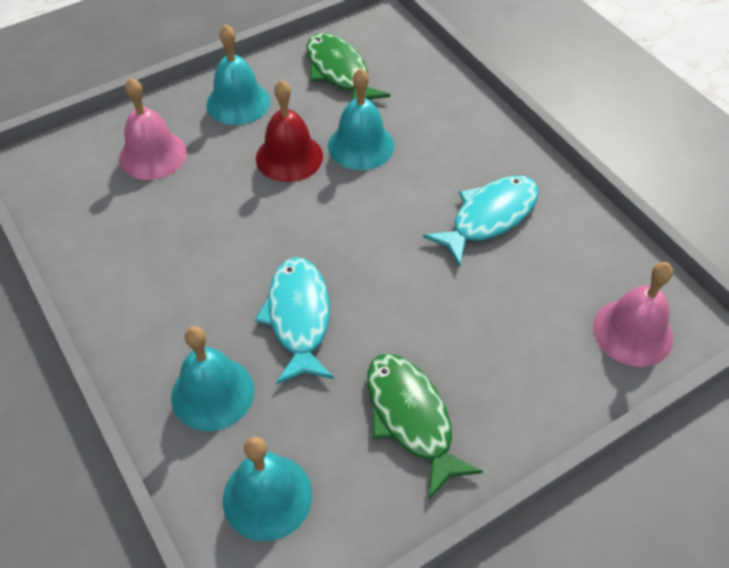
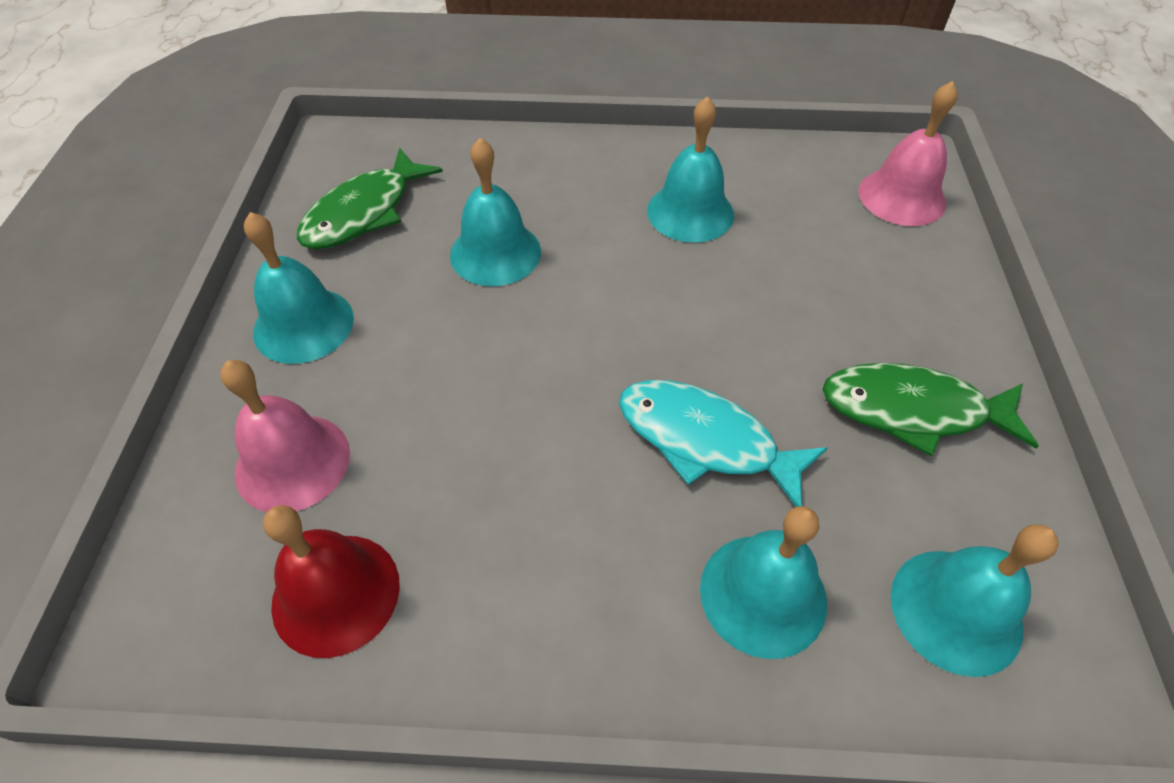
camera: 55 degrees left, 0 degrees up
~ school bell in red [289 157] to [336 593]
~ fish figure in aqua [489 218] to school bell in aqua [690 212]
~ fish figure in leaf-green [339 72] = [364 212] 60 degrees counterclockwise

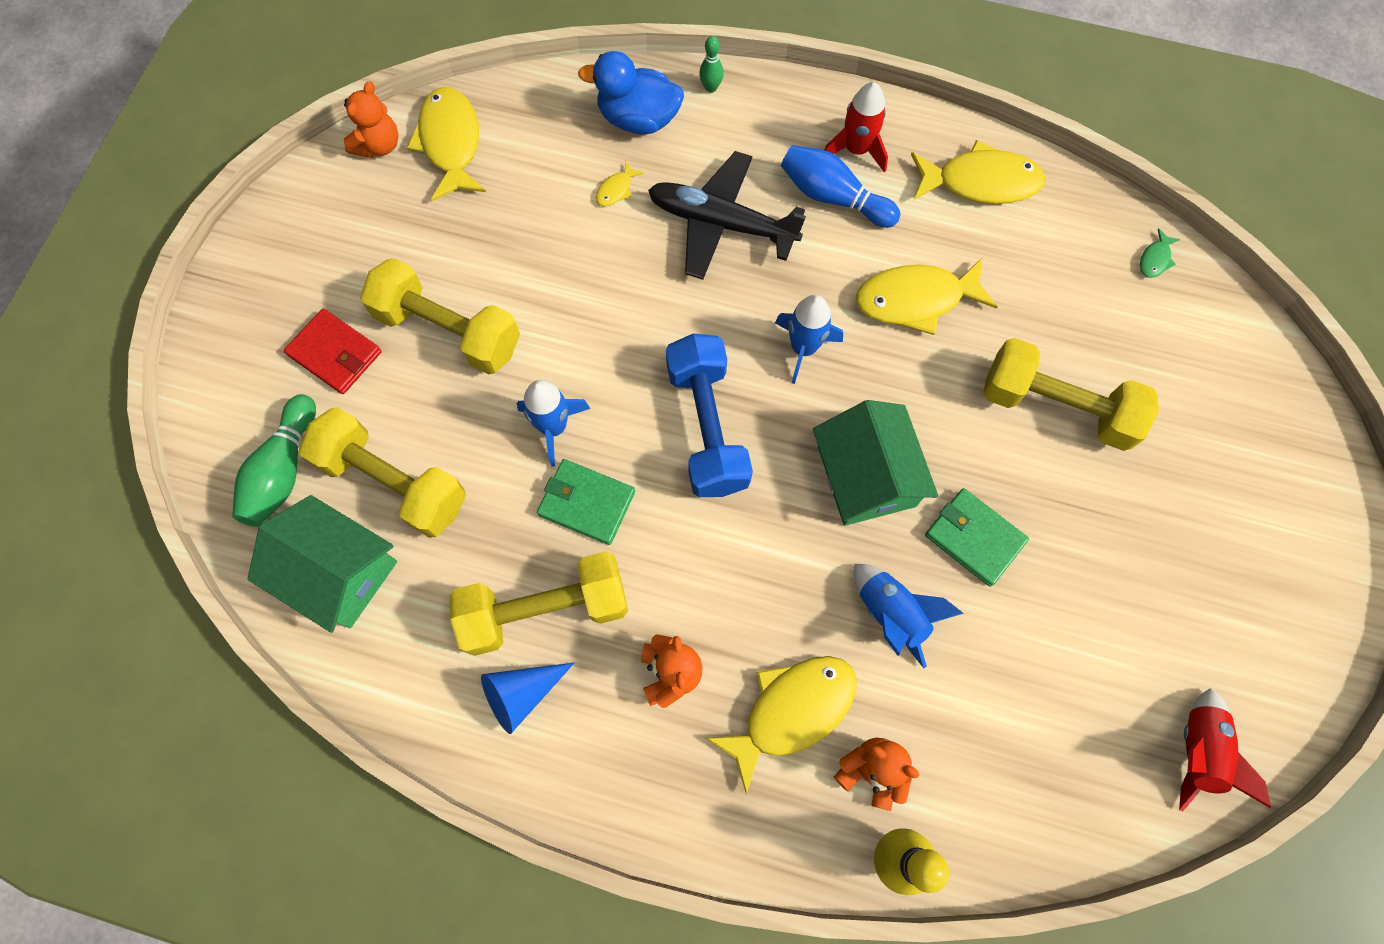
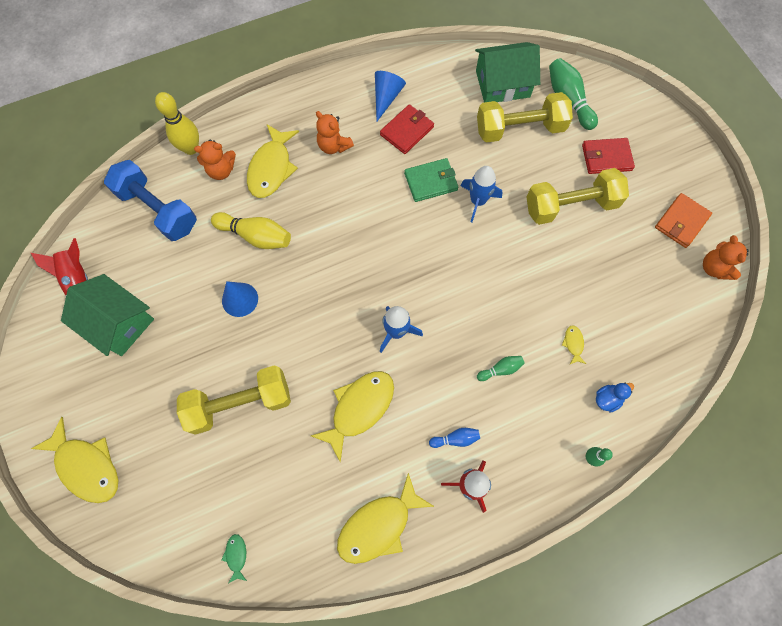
camera: 140 degrees right, 0 degrees up
+ wallet in orange [681 222]
~ fish figure in bright yellow [451 143] to [86 466]
~ hand weight in royal blue [707 427] to [158 209]
~ toy house in leaf-green [866 476] to [118 322]
~ hand weight in bright yellow [545 609] to wallet in red [407 131]
~ toy plane in black [721 223] to bowling pin in leaf-green [500 369]
~ toy rocket in royal blue [891 614] to bowling pin in bright yellow [256 236]
~ wallet in leaf-green [974 538] to cone in royal blue [240 299]
~ rubber duck in royal blue [638 119] = [607 399] x0.52
~ bowling pin in royal blue [833 197] = [455 439] x0.54

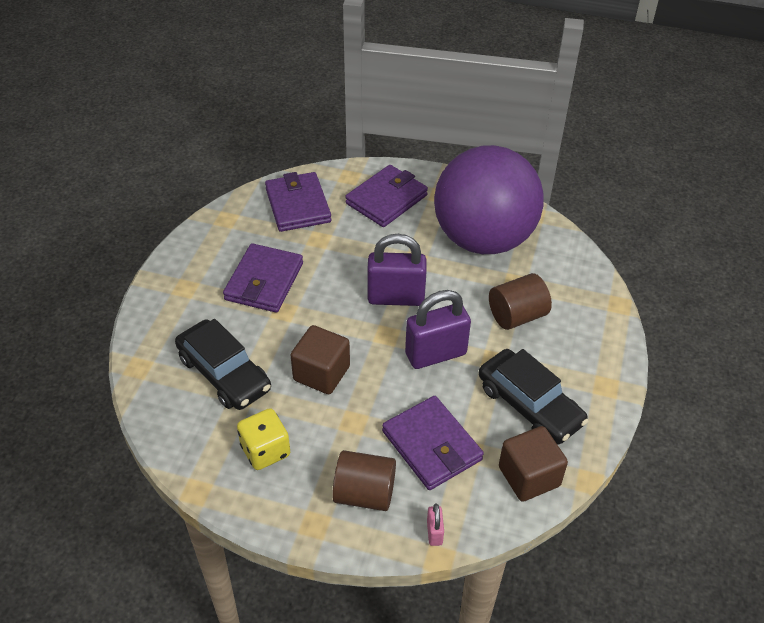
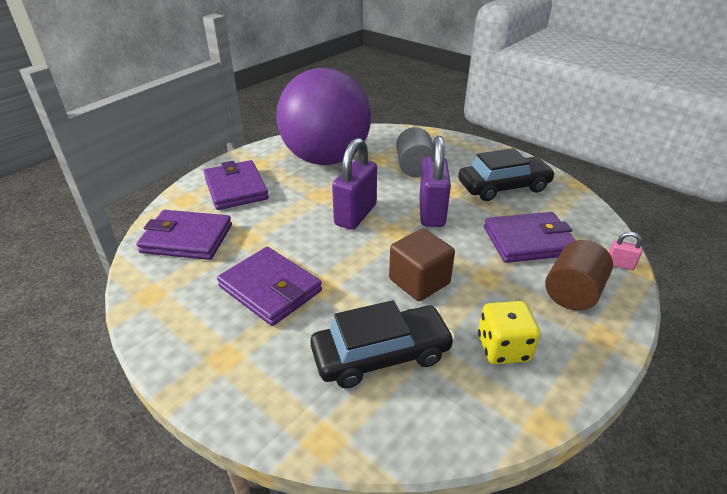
camera: 65 degrees left, 10 degrees down
- block in dark brown [529 476]
~ cylinder shape in dark brown [517 315] to cylinder shape in gray [414 168]

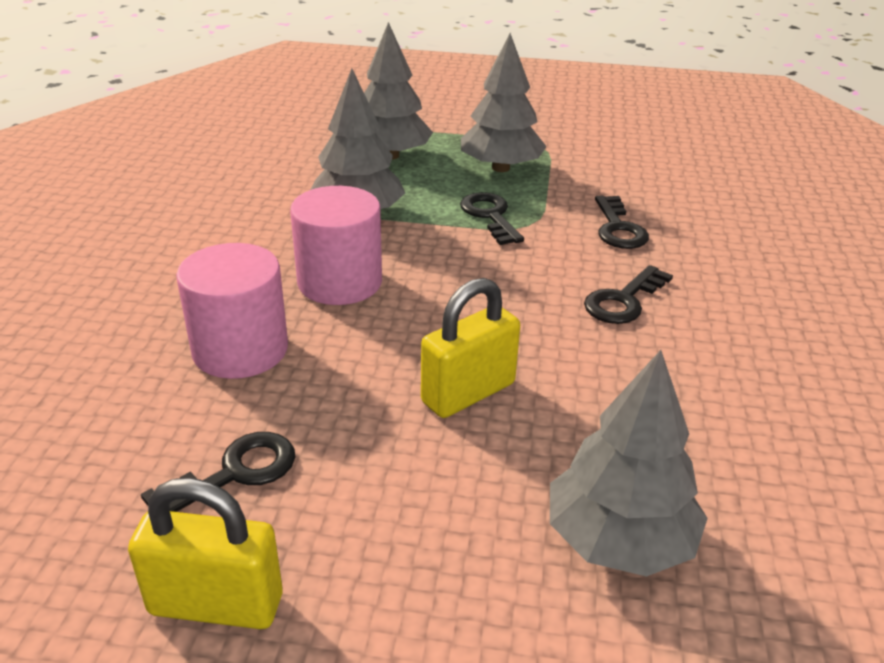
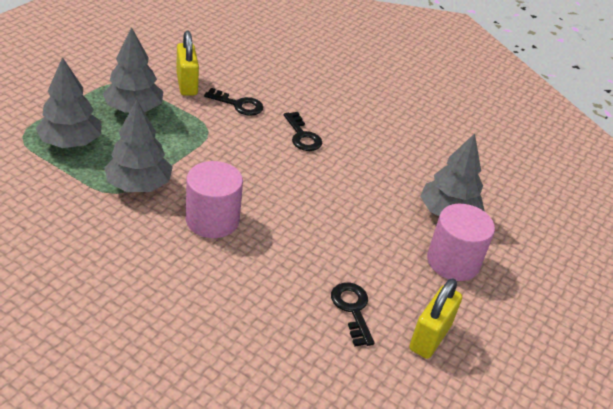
camera: 70 degrees left, 5 degrees up
- key in black [490 216]
~ cylinder shape in pink [240 350] to [453 262]
~ padlock in bright yellow [468 393] to [187 84]

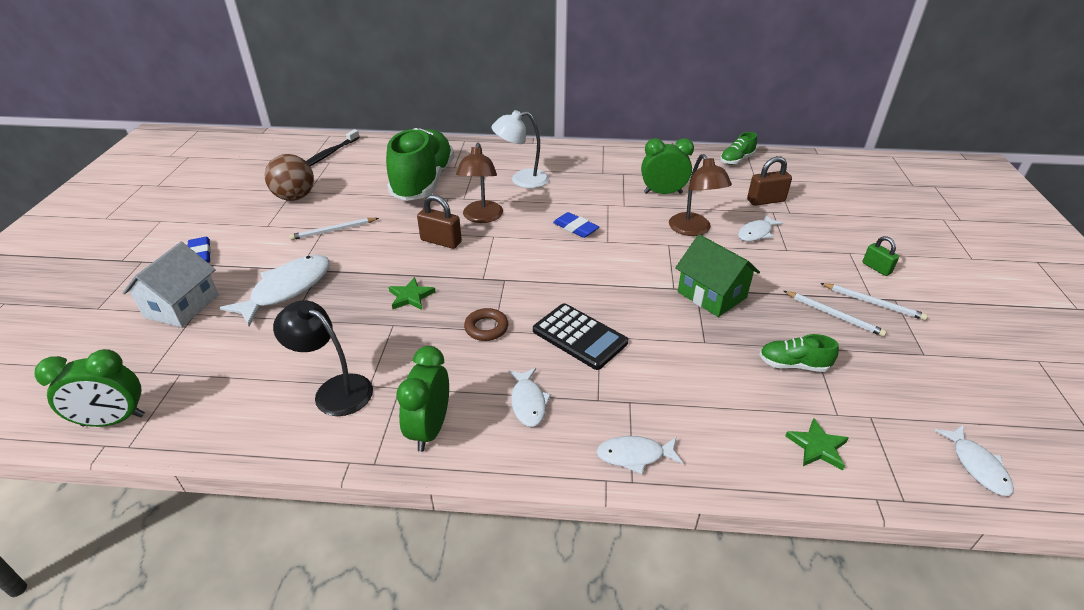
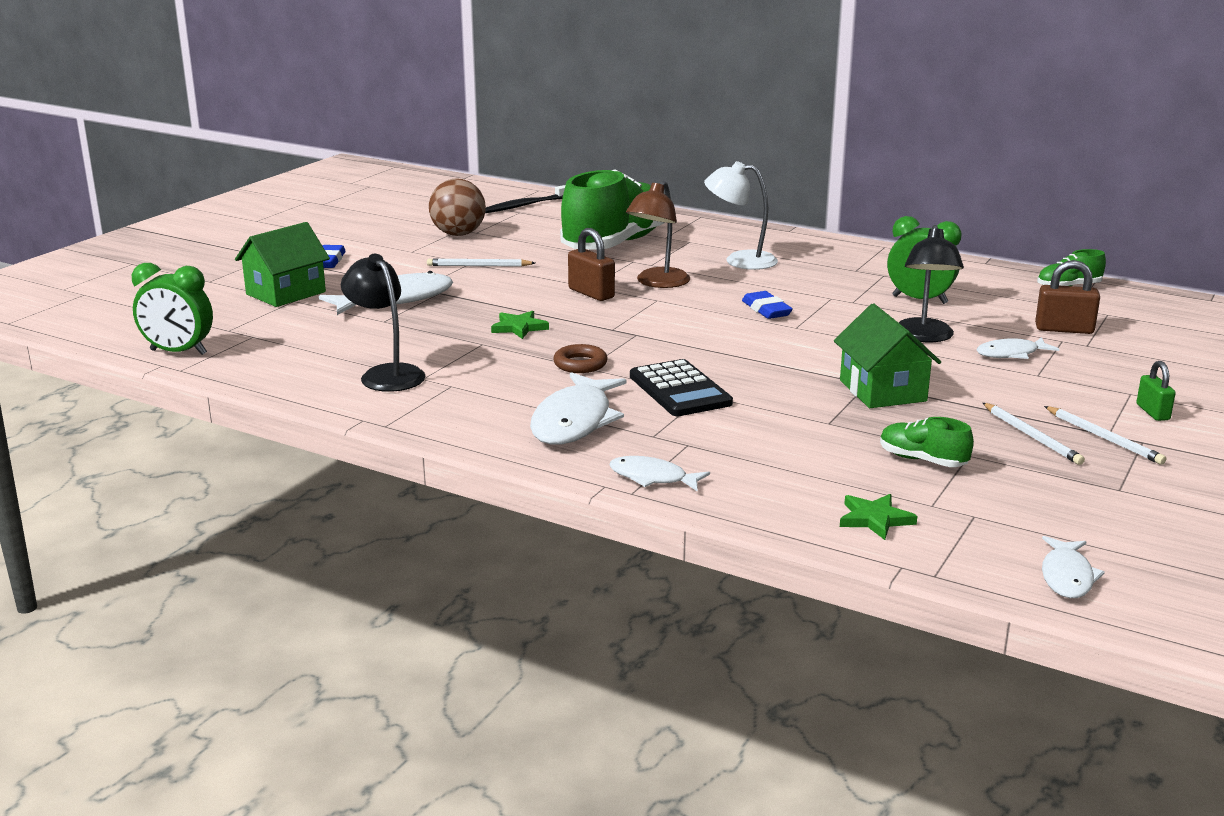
camera: 25 degrees right, 15 degrees down
- alarm clock in leaf-green [429 429]
~ toy house in pure white [182 306] to toy house in leaf-green [286 293]
~ reading lamp in dark brown [693 230] to reading lamp in black [924 337]
~ fish figure in pure white [528 402] = [574 421] x1.76

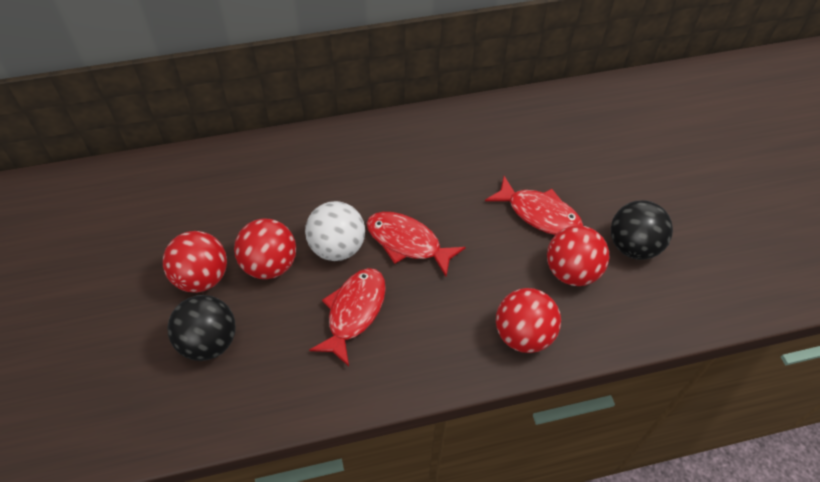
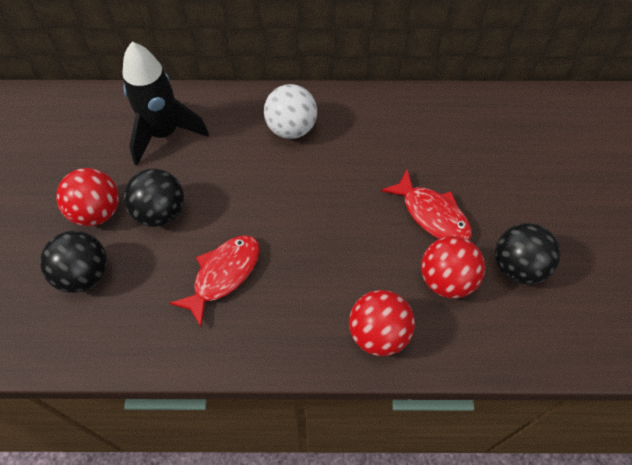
camera: 15 degrees right, 5 degrees up
- fish figure in red [408 243]
+ toy rocket in black [164 134]
~ ball in pure white [337 247] to [291 128]
~ ball in red [269 265] to ball in black [160 213]

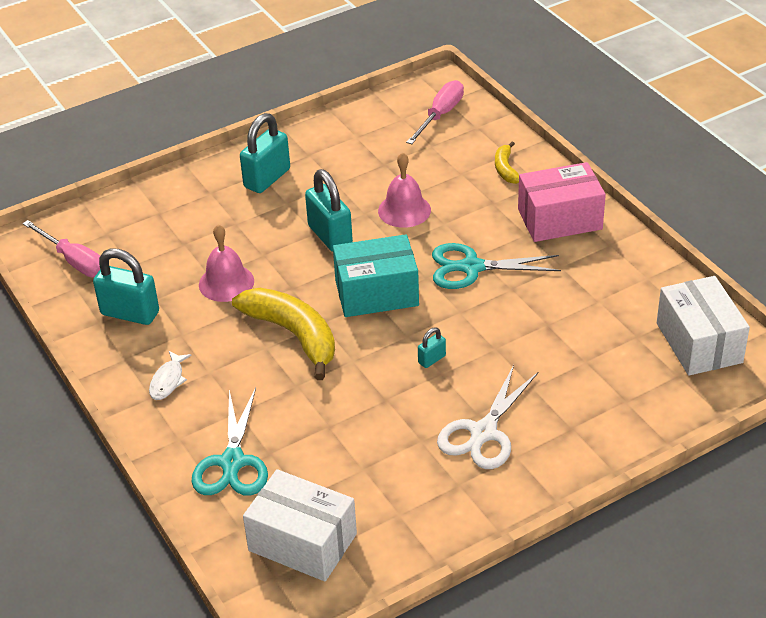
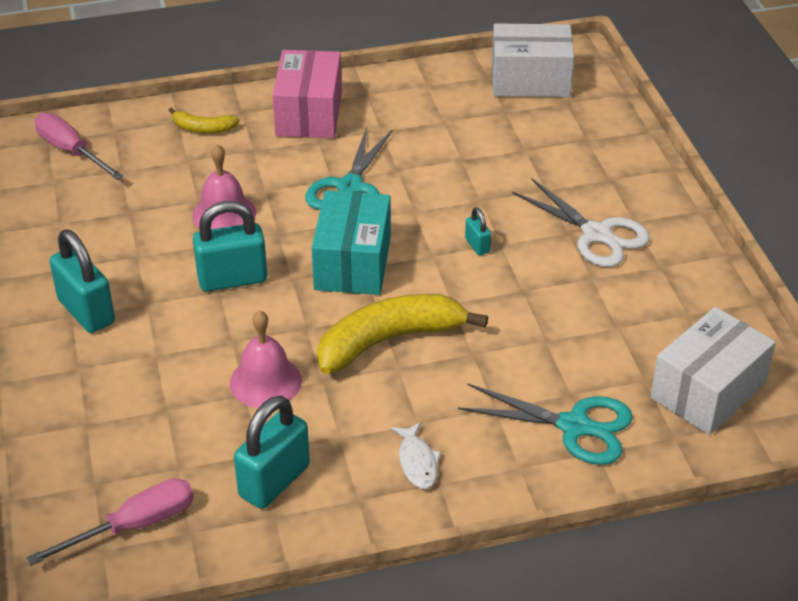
camera: 75 degrees left, 0 degrees up
~ fish figure in pure white [168 381] = [417 462] 45 degrees clockwise

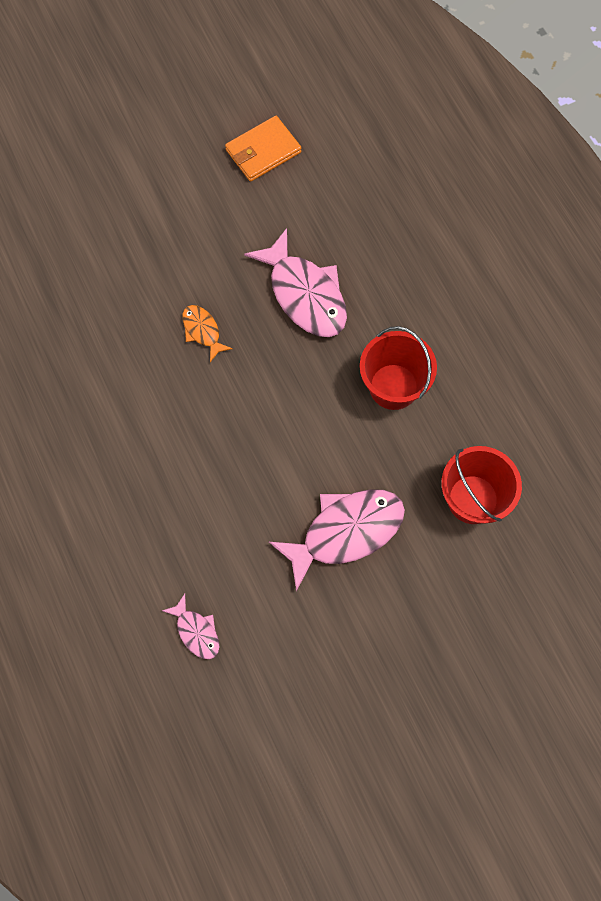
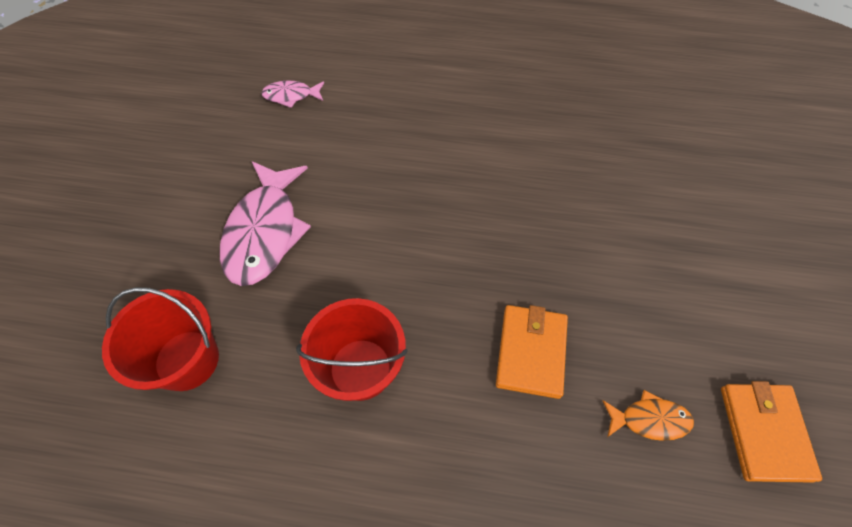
camera: 125 degrees right, 10 degrees down
~ fish figure in orange [202 331] to [649 419]
~ fish figure in pink [304 294] to wallet in orange [531 352]

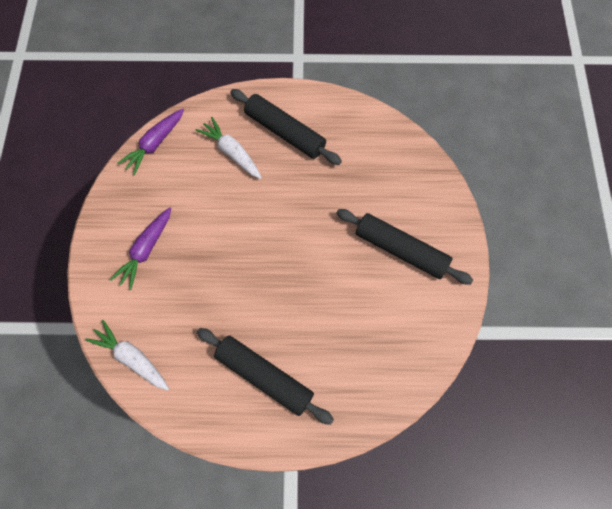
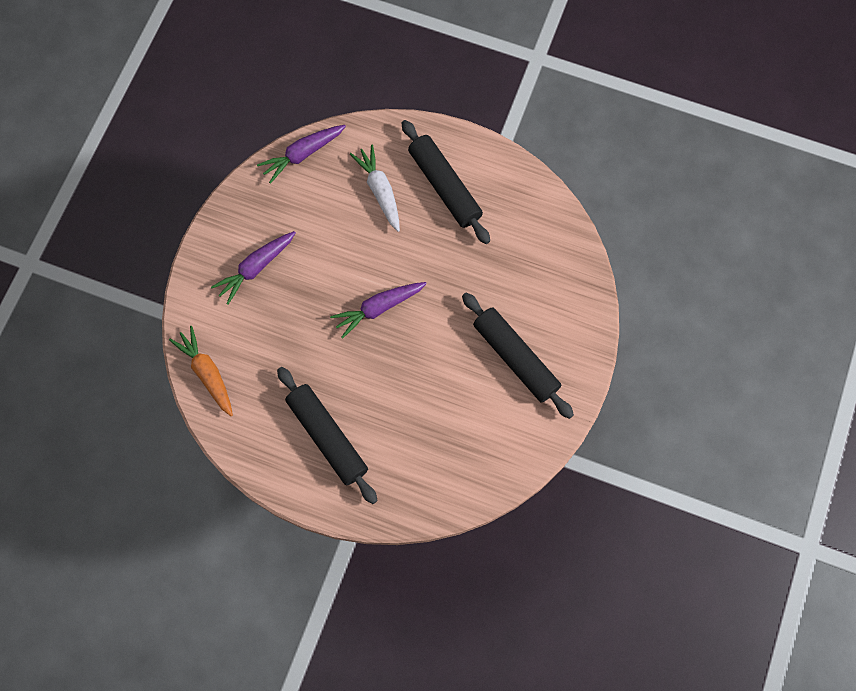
camera: 20 degrees right, 5 degrees up
+ root vegetable in royal purple [378 308]
~ root vegetable in pure white [131 358] to root vegetable in orange [207 373]

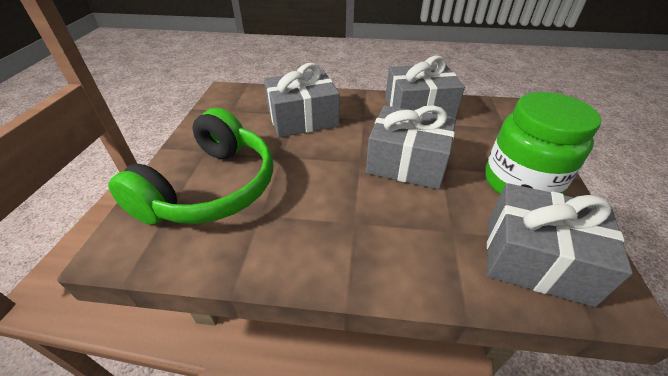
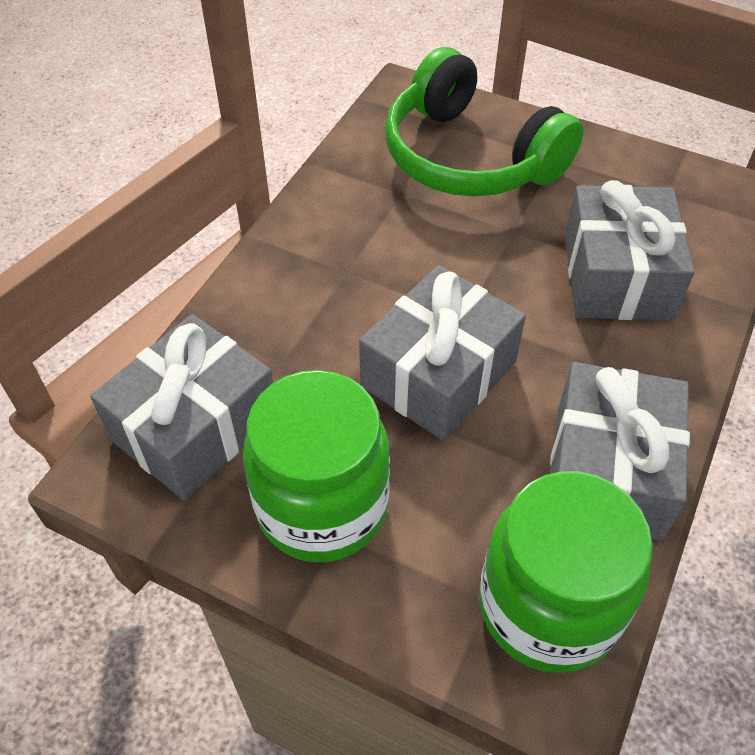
camera: 110 degrees right, 10 degrees up
+ jar in leaf-green [548 606]

